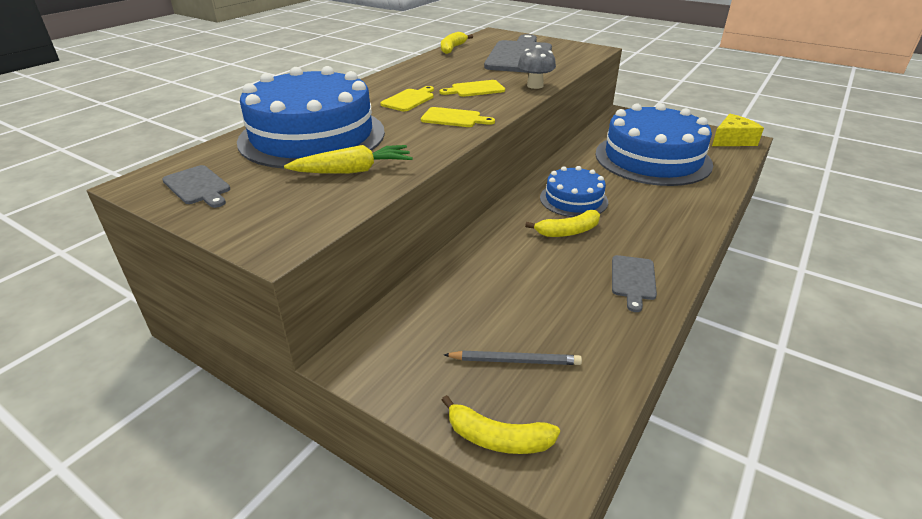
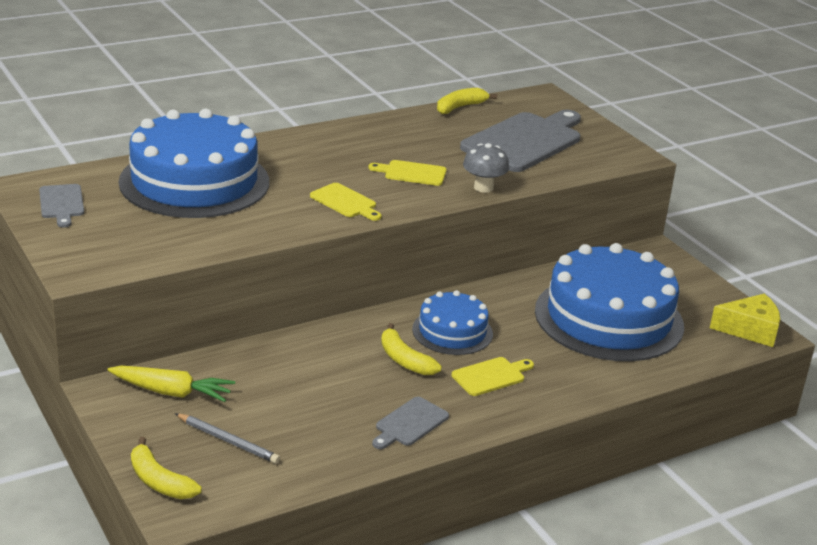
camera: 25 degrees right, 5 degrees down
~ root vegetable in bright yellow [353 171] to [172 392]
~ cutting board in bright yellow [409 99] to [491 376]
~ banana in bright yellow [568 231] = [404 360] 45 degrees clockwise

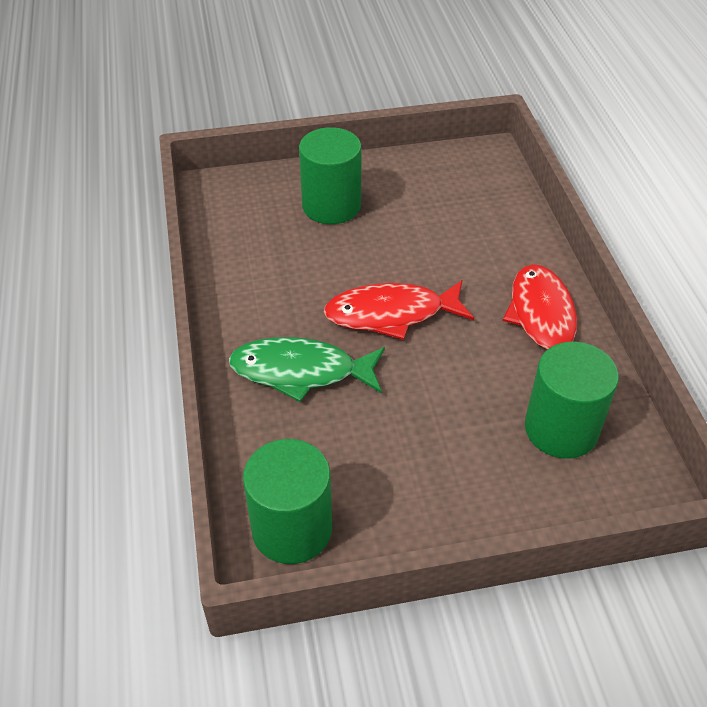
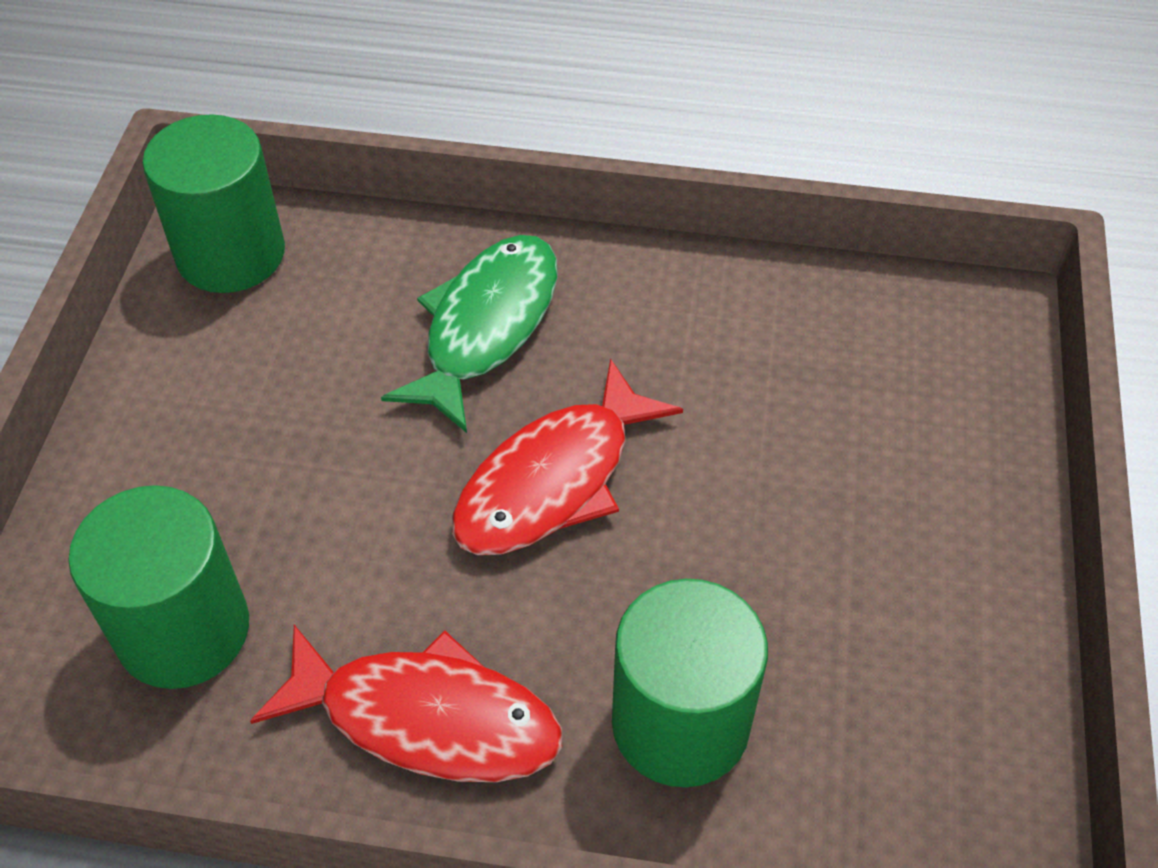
camera: 110 degrees right, 5 degrees up
~ cylinder shape in leaf-green [331 206] to [680 723]
~ fish figure in red [391 314] = [553 480] 150 degrees counterclockwise

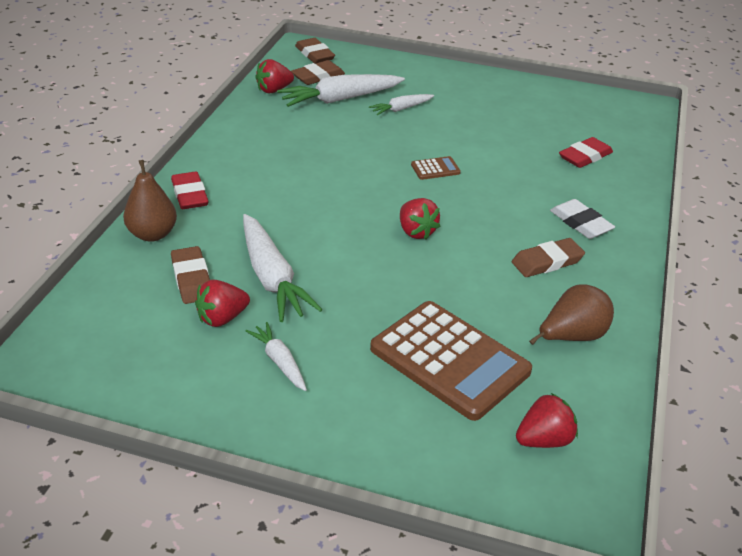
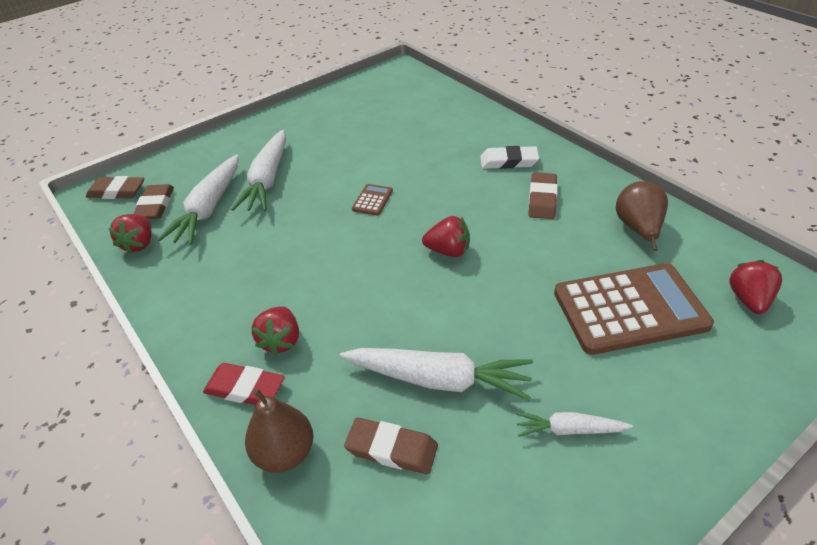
camera: 50 degrees left, 5 degrees up
- gum eraser in red [585 156]
~ toy strawberry in red [222 318] to [281 341]
~ root vegetable in pure white [401 109] = [267 180] x1.84

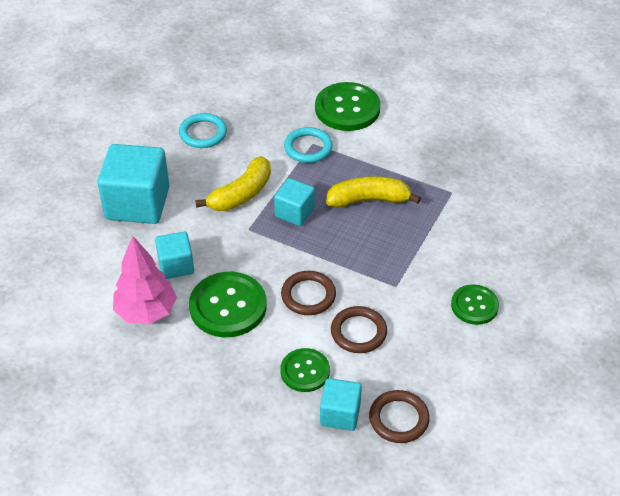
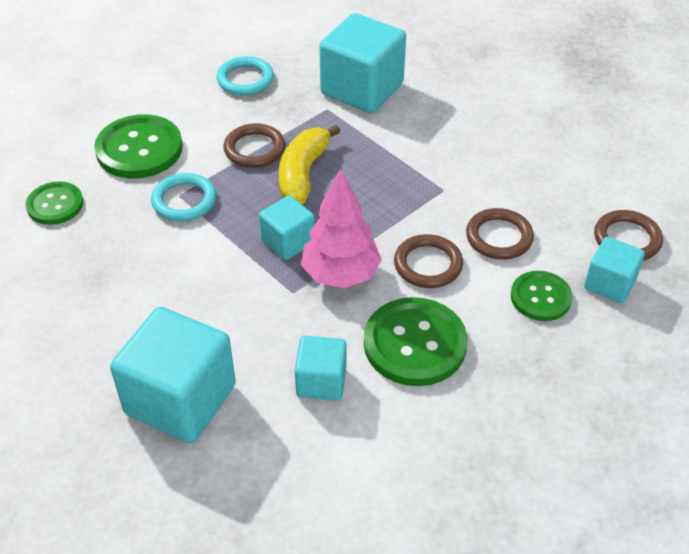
camera: 70 degrees left, 0 degrees up
- banana in bright yellow [241 194]
+ ring in dark brown [254 149]
+ block in aqua [362 89]
~ fir tree in pink [146 312] to [340 275]
~ ring in aqua [203 133] to [245 79]
~ shirt button in leaf-green [474 305] to [55 205]

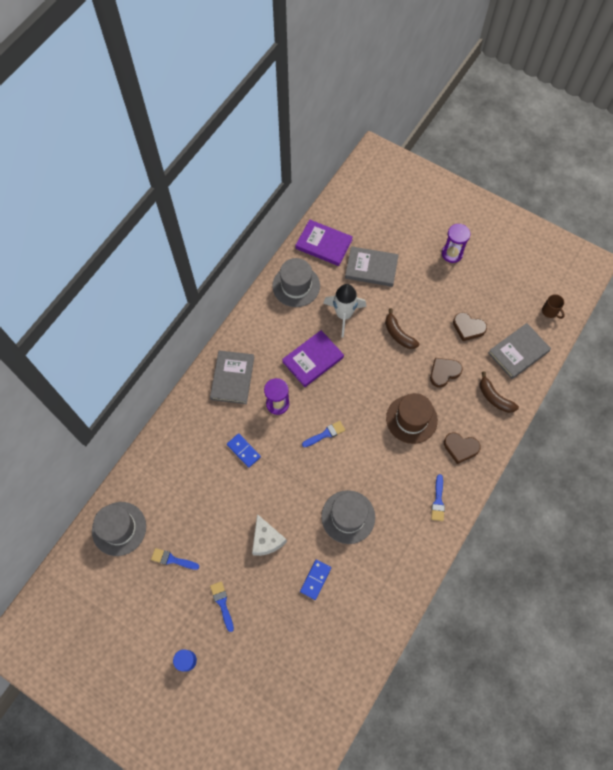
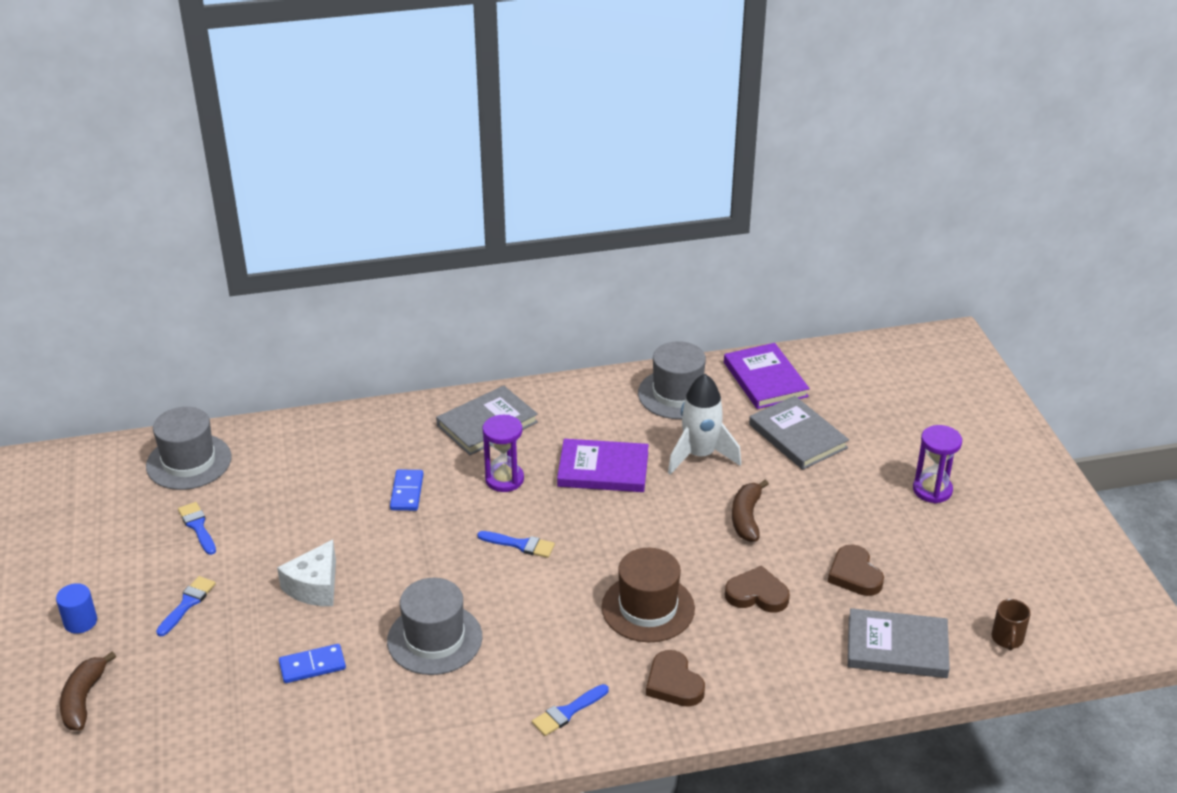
camera: 45 degrees right, 30 degrees down
~ banana in dark brown [494 397] to [84 699]

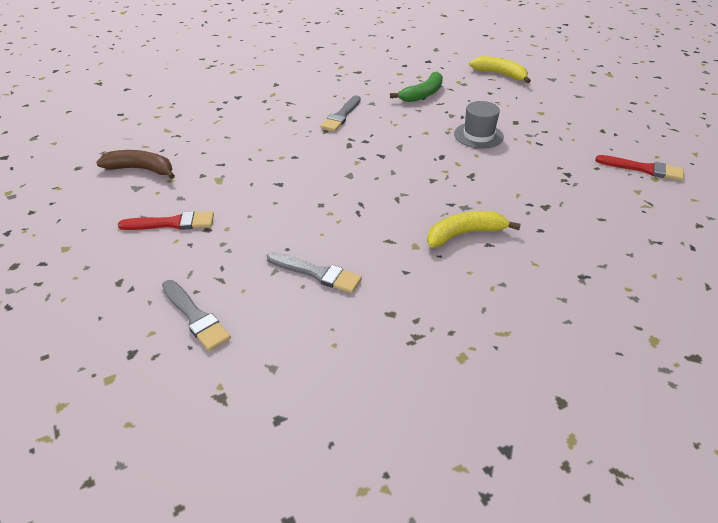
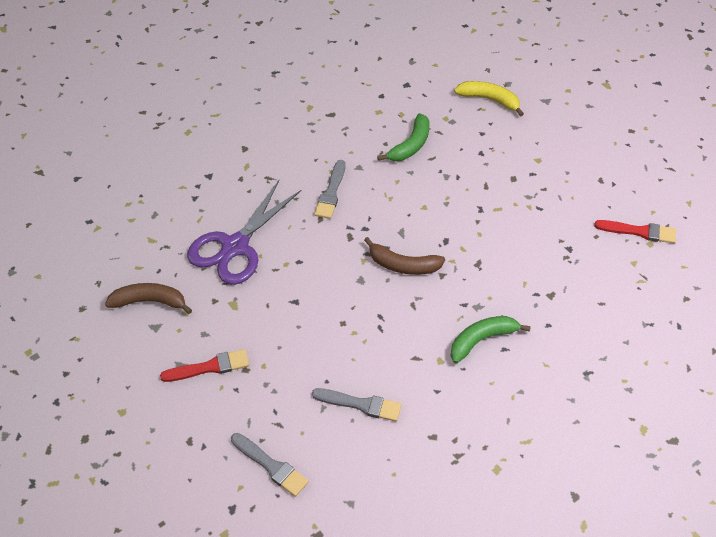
camera: 10 degrees left, 10 degrees up
- tall hat in gray [478 135]
+ scissors in royal purple [235 246]
+ banana in dark brown [403 265]
~ banana in bright yellow [464 234] to banana in leaf-green [482 340]

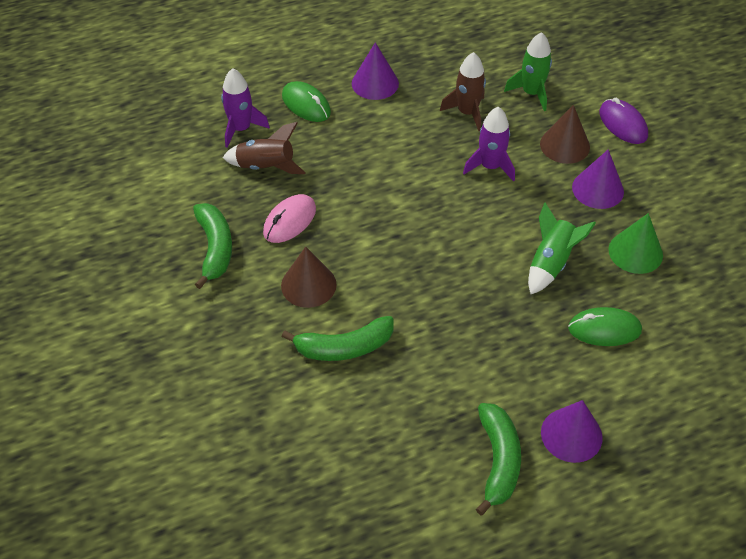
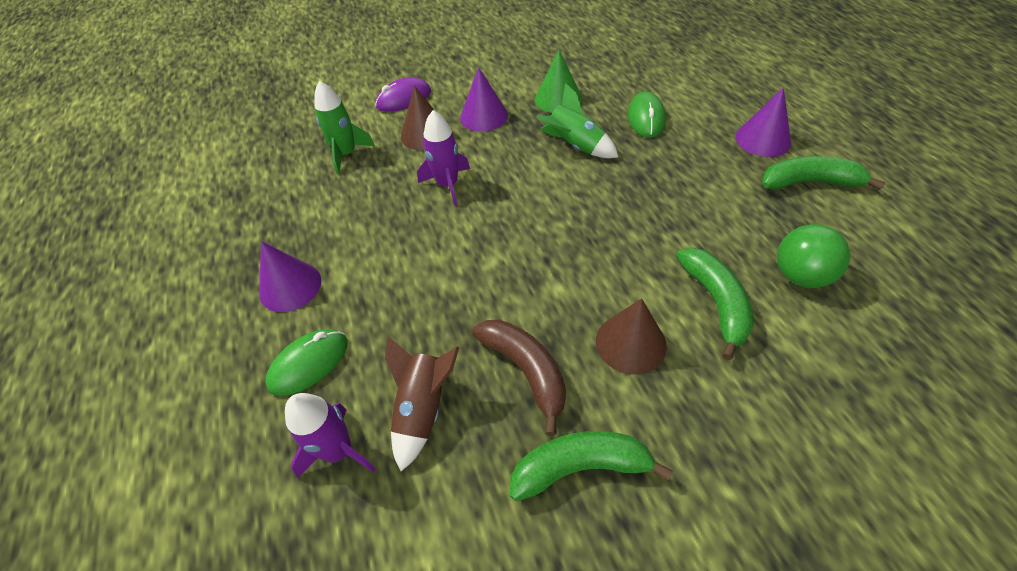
camera: 85 degrees left, 0 degrees up
- toy rocket in dark brown [467 113]
+ ball in leaf-green [800 275]
~ PC mouse in pink [289 221] to banana in dark brown [526 371]

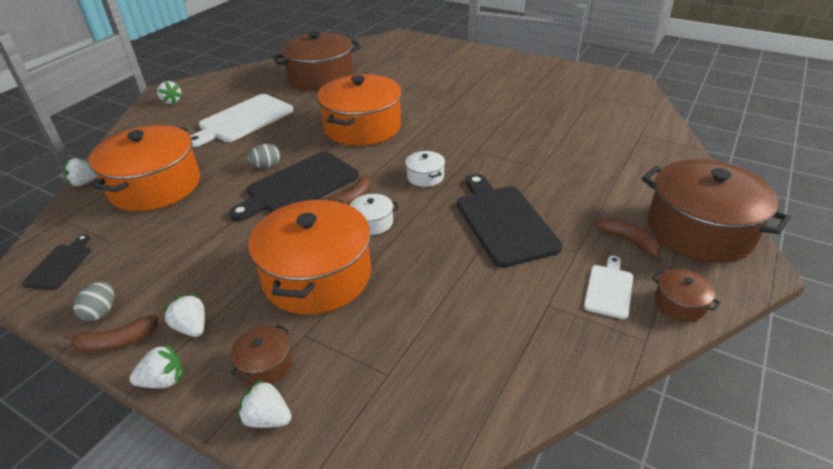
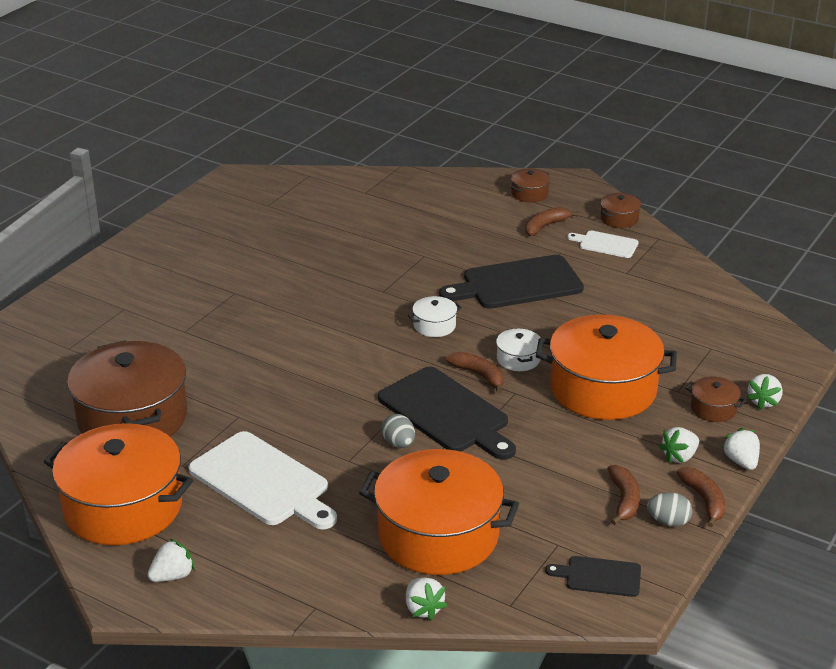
camera: 90 degrees left, 5 degrees down
+ banana in dark brown [624 500]
~ stockpot in orange [362 127] to [123 507]
~ stockpot in dark brown [699 230] = [529 194] x0.42

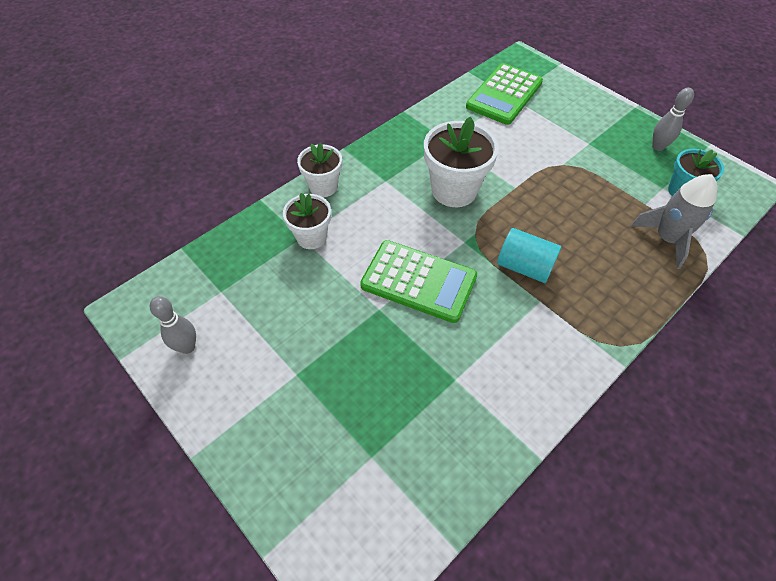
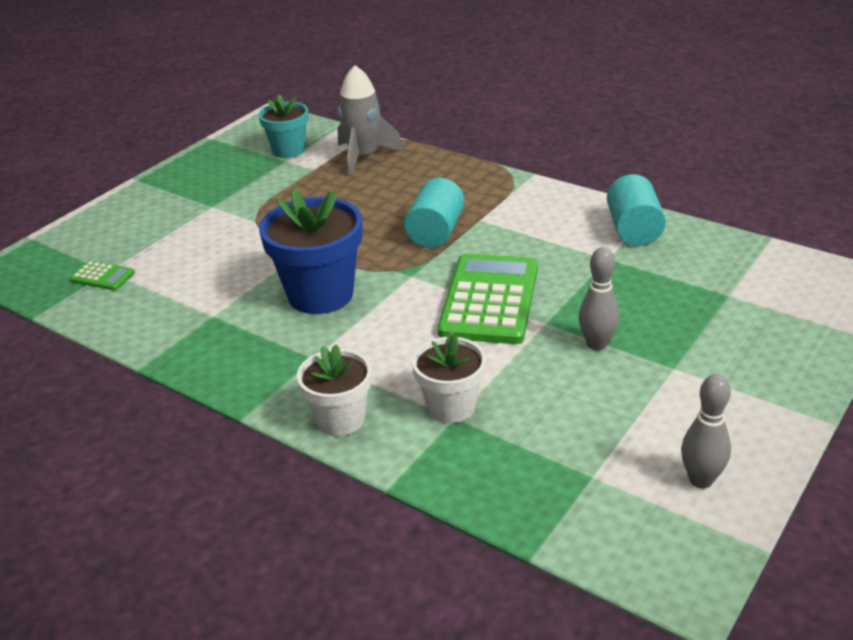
camera: 100 degrees left, 20 degrees down
+ cylinder shape in aqua [633 230]
~ bowling pin in gray [658 147] to [597 344]
~ potted plant in pure white [454 190] to potted plant in royal blue [320 294]
~ pocket calculator in leaf-green [504 95] = [102 276] x0.45

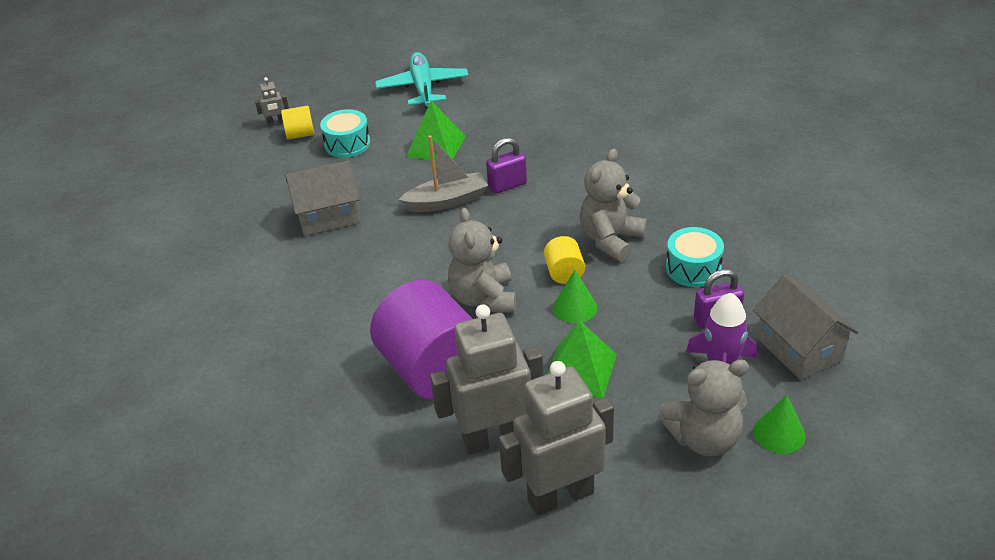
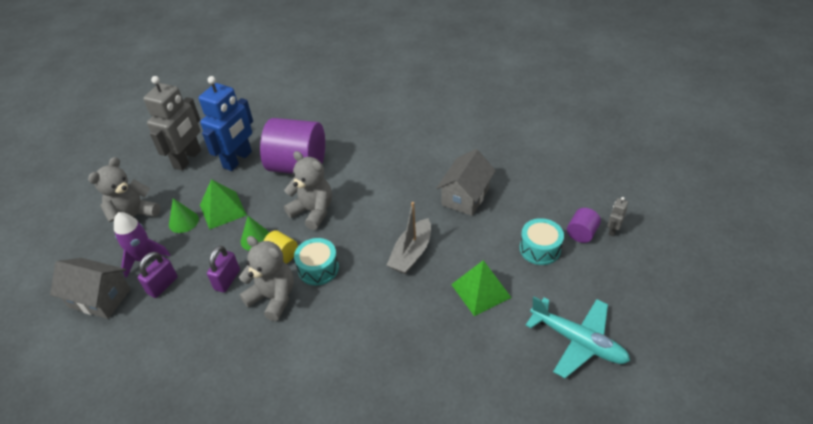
camera: 135 degrees right, 5 degrees up
~ padlock in royal purple [507 185] to [227 280]
~ drum in aqua [693 268] to [318 268]
~ cone in leaf-green [779 433] to [183 221]
~ cylinder shape in bright yellow [300 134] to cylinder shape in royal purple [581 233]
~ robot in gray [494 438] to robot in royal blue [238 160]
~ stuffed bear in gray [611 240] = [273 297] 45 degrees counterclockwise

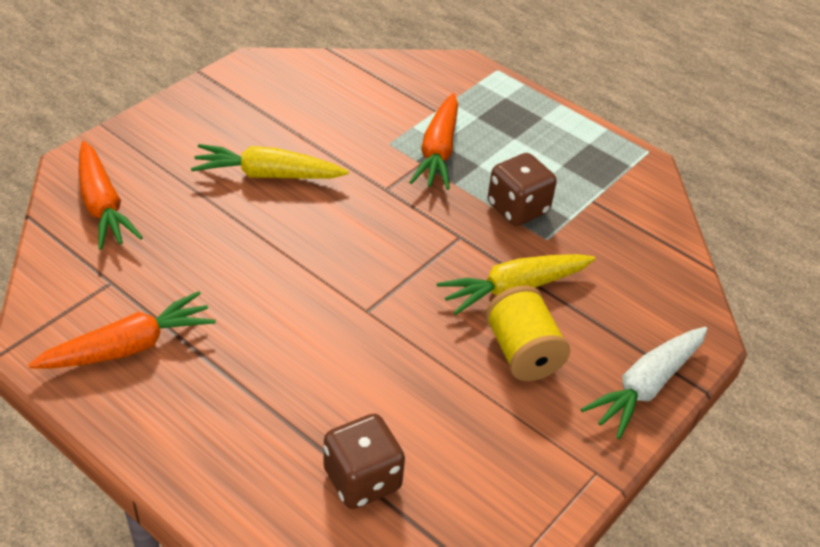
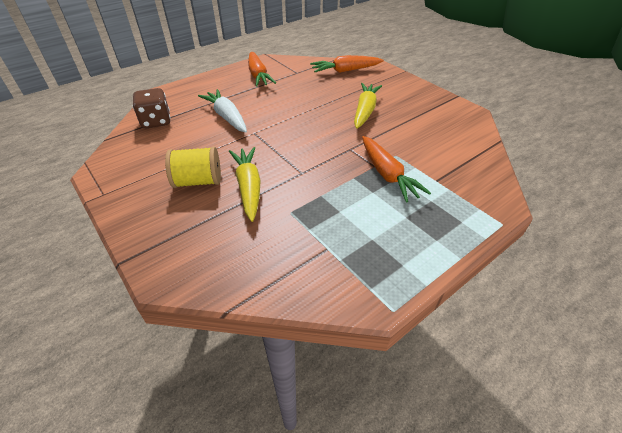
camera: 105 degrees right, 0 degrees up
- dice in dark brown [518 208]
~ root vegetable in pure white [646 386] to [227 117]
~ root vegetable in orange [438 151] = [387 174] 135 degrees counterclockwise

